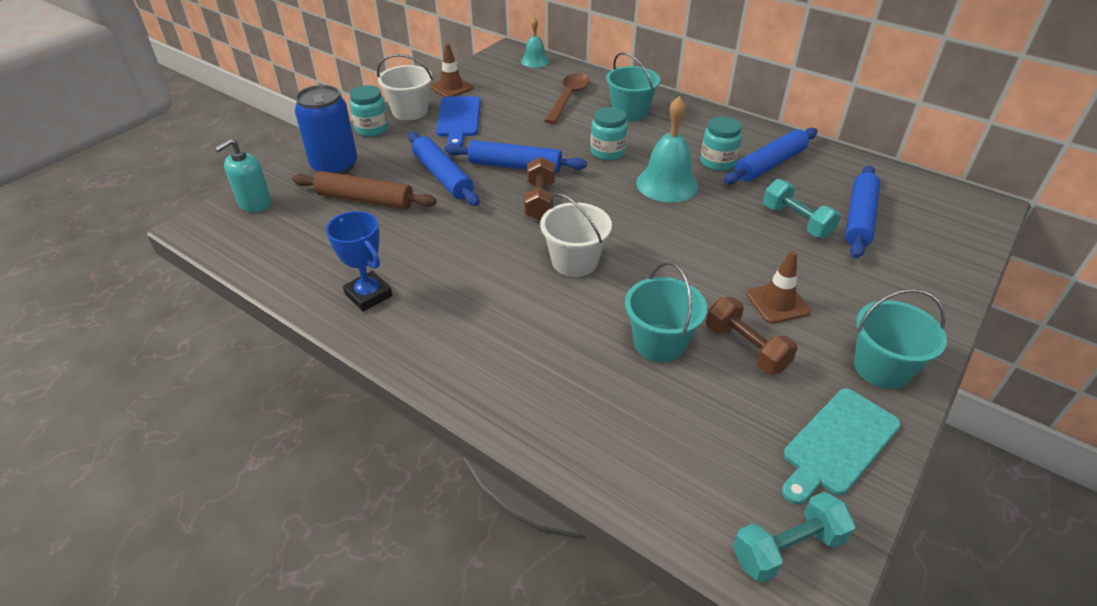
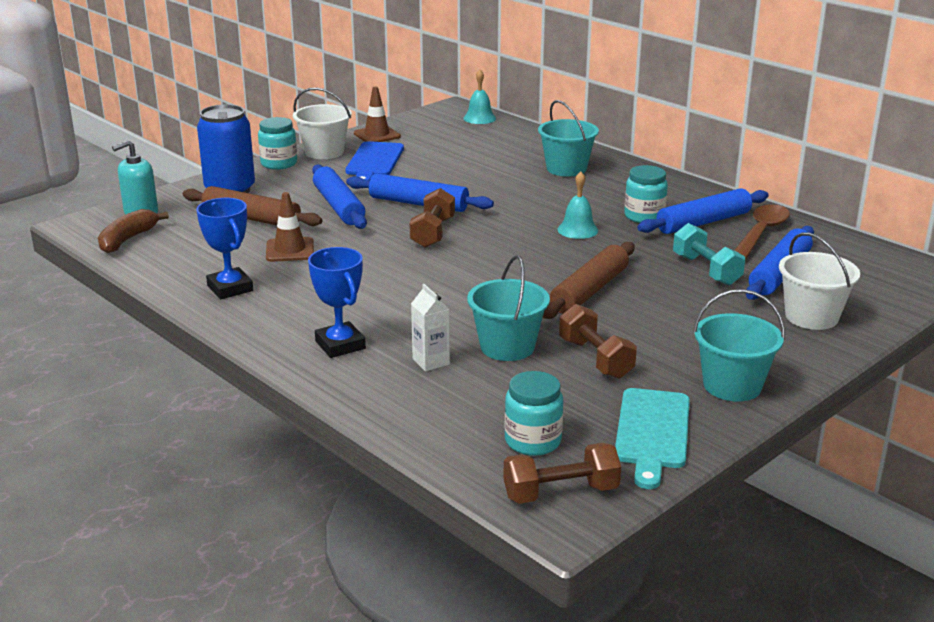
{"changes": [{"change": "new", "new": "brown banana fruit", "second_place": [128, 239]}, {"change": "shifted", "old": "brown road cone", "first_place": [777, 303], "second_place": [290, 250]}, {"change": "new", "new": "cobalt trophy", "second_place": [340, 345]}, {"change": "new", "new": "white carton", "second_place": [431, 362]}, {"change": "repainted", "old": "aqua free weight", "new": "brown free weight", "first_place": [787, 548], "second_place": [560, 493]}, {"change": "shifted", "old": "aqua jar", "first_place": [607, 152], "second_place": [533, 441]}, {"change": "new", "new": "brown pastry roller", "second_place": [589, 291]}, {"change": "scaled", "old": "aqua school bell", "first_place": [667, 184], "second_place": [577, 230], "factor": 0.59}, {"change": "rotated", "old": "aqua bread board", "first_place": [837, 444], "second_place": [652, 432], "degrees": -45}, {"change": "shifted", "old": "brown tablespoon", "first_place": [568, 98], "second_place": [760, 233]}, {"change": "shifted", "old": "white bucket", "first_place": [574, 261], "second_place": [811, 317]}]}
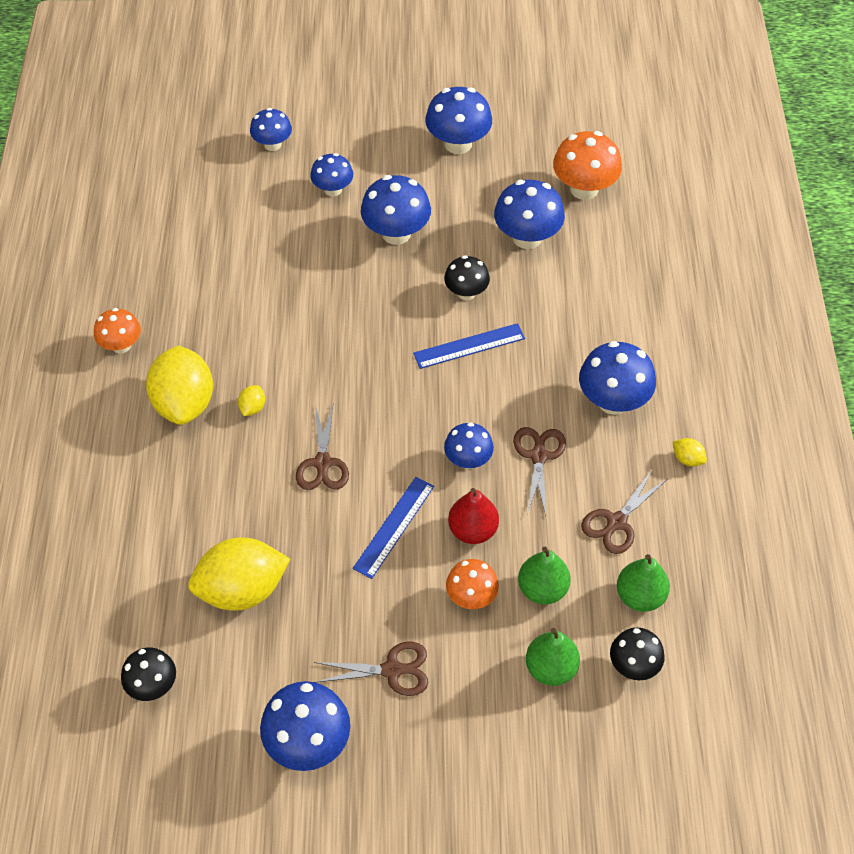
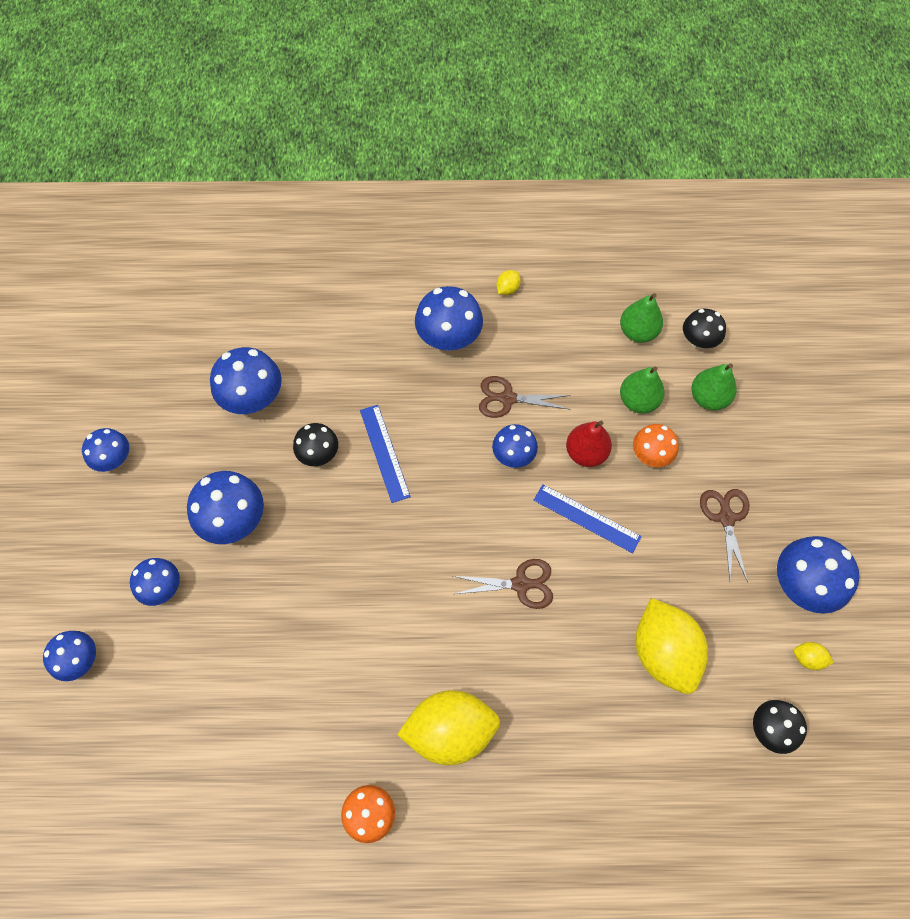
{"changes": [{"change": "scaled", "old": "cobalt toadstool", "first_place": [458, 144], "second_place": [114, 459], "factor": 0.63}, {"change": "shifted", "old": "golden citrus fruit", "first_place": [252, 408], "second_place": [807, 658]}, {"change": "gone", "old": "orange toadstool", "first_place": [584, 189]}, {"change": "gone", "old": "brown pair of scissors", "first_place": [616, 522]}]}
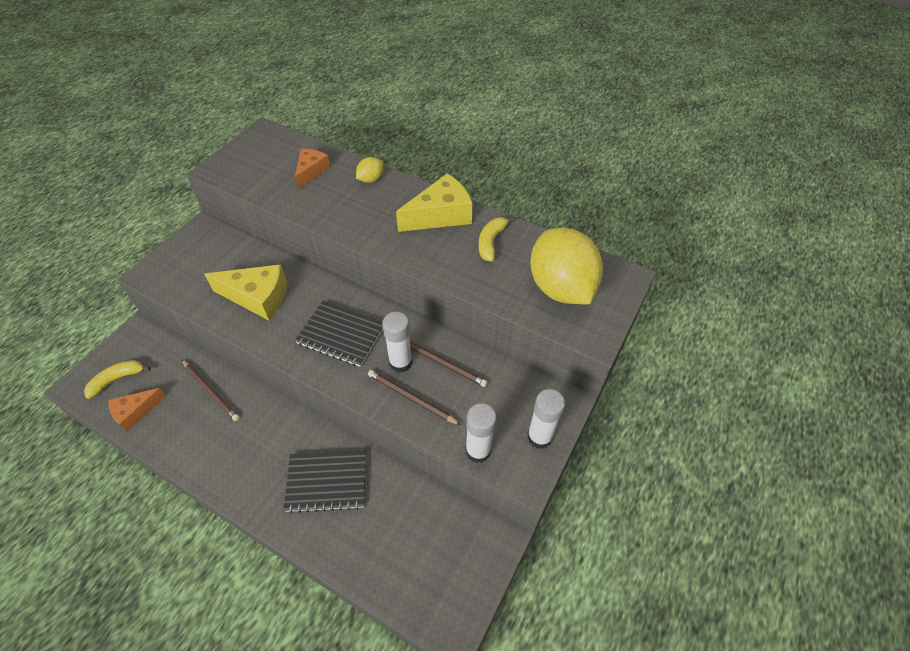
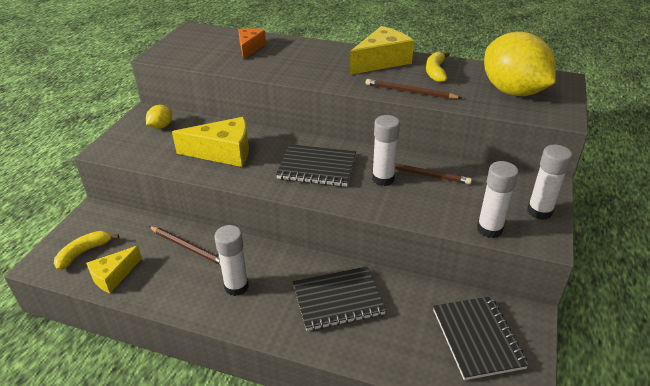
{"changes": [{"change": "repainted", "old": "orange cheese wedge", "new": "golden cheese wedge", "first_place": [136, 412], "second_place": [113, 276]}, {"change": "shifted", "old": "golden citrus fruit", "first_place": [371, 179], "second_place": [161, 126]}, {"change": "new", "new": "white glue stick", "second_place": [236, 286]}, {"change": "shifted", "old": "brown pencil", "first_place": [411, 398], "second_place": [410, 92]}, {"change": "new", "new": "jet-black notebook", "second_place": [477, 338]}]}
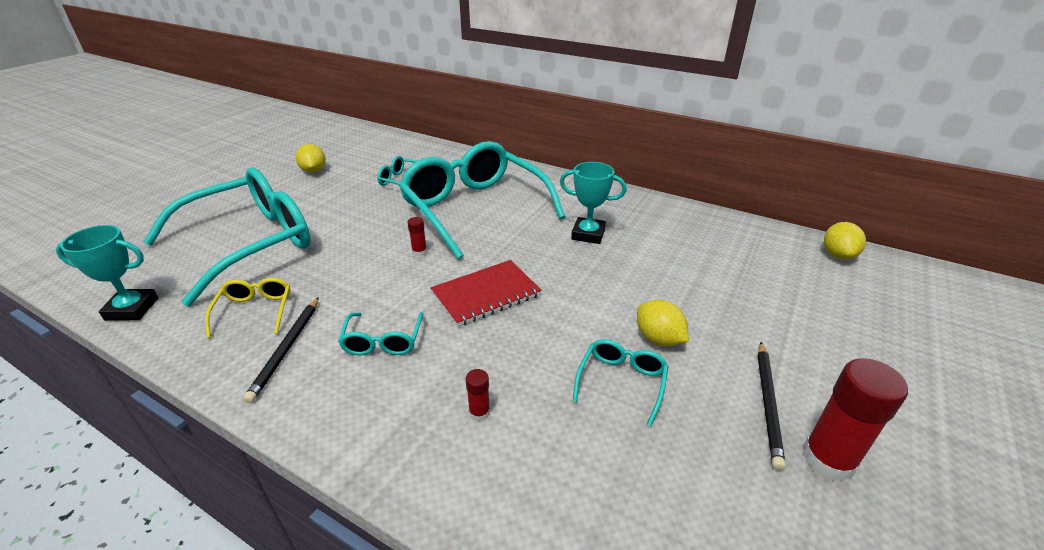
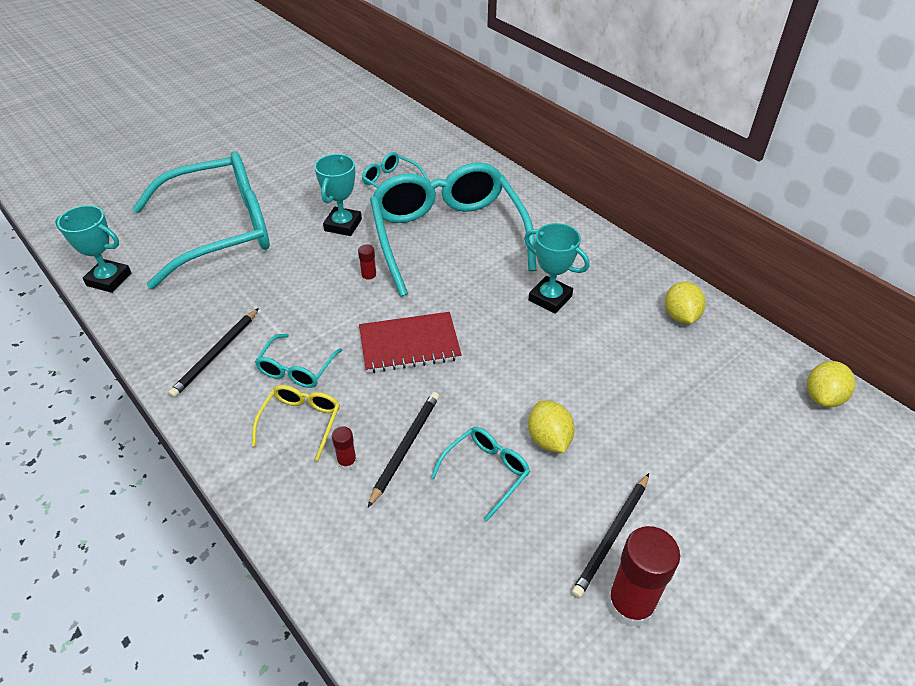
{"changes": [{"change": "shifted", "old": "golden eyeglasses", "first_place": [255, 311], "second_place": [301, 422]}, {"change": "new", "new": "aqua trophy", "second_place": [343, 225]}, {"change": "new", "new": "jet-black pencil", "second_place": [405, 447]}, {"change": "shifted", "old": "golden citrus fruit", "first_place": [313, 171], "second_place": [680, 316]}]}
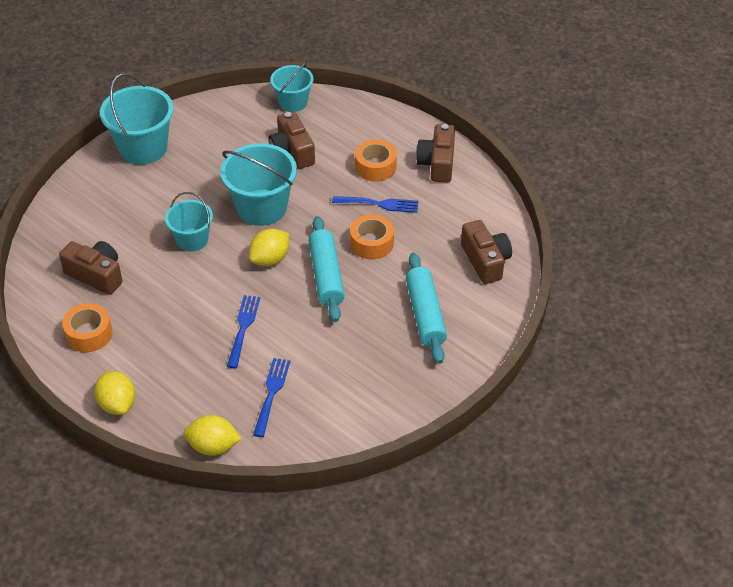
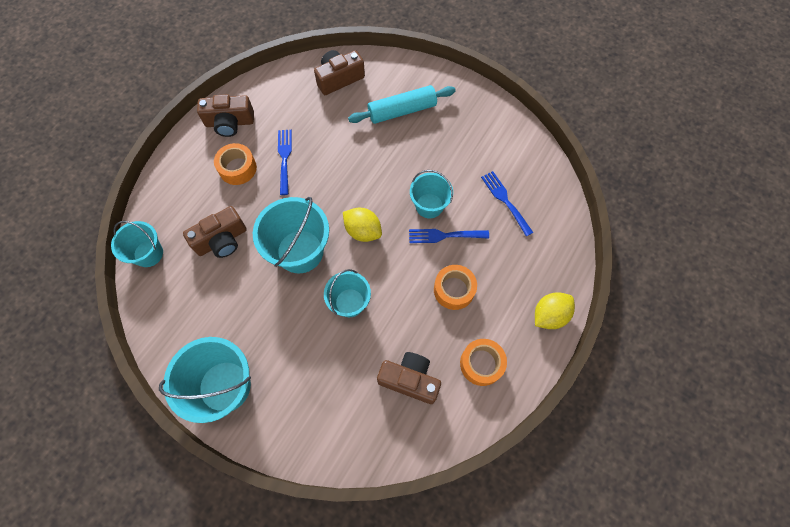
{"changes": [{"change": "rotated", "old": "brown compact camera", "first_place": [96, 275], "second_place": [410, 380], "degrees": 90}, {"change": "new", "new": "aqua bucket", "second_place": [429, 206]}, {"change": "shifted", "old": "orange roll of tape", "first_place": [372, 243], "second_place": [454, 290]}, {"change": "rotated", "old": "cobalt dinner fork", "first_place": [271, 393], "second_place": [505, 201], "degrees": 60}, {"change": "gone", "old": "golden citrus fruit", "first_place": [213, 446]}, {"change": "gone", "old": "aqua pastry roller", "first_place": [326, 276]}]}
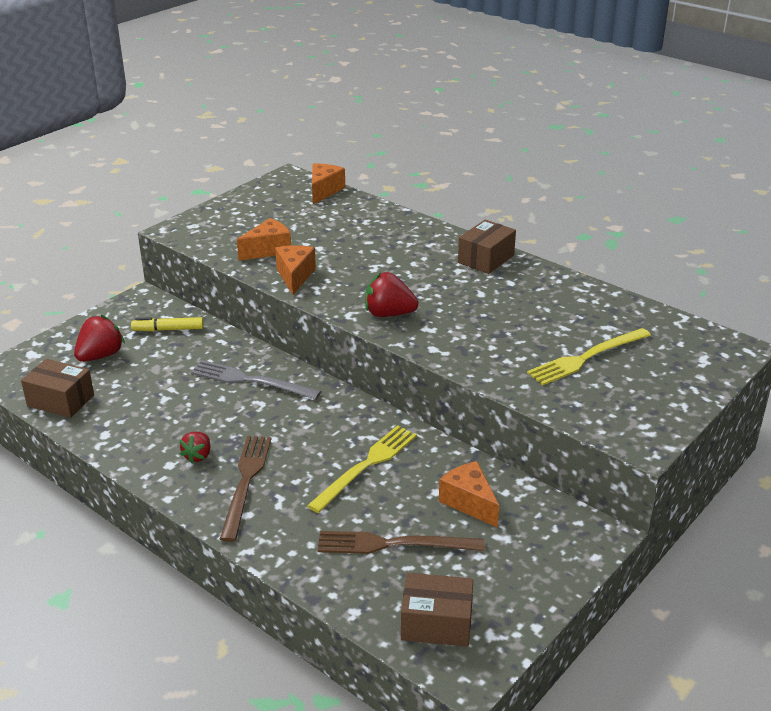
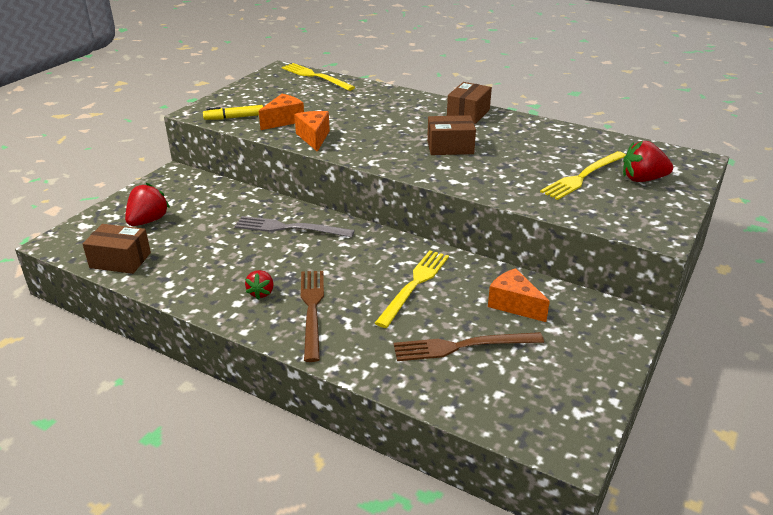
{"changes": [{"change": "shifted", "old": "golden felt pen", "first_place": [168, 329], "second_place": [234, 117]}, {"change": "swapped", "old": "orange cheese wedge", "new": "golden dinner fork", "first_place": [324, 191], "second_place": [315, 76]}, {"change": "shifted", "old": "brown box", "first_place": [436, 623], "second_place": [450, 147]}, {"change": "shifted", "old": "crimson strawberry", "first_place": [389, 314], "second_place": [642, 179]}]}
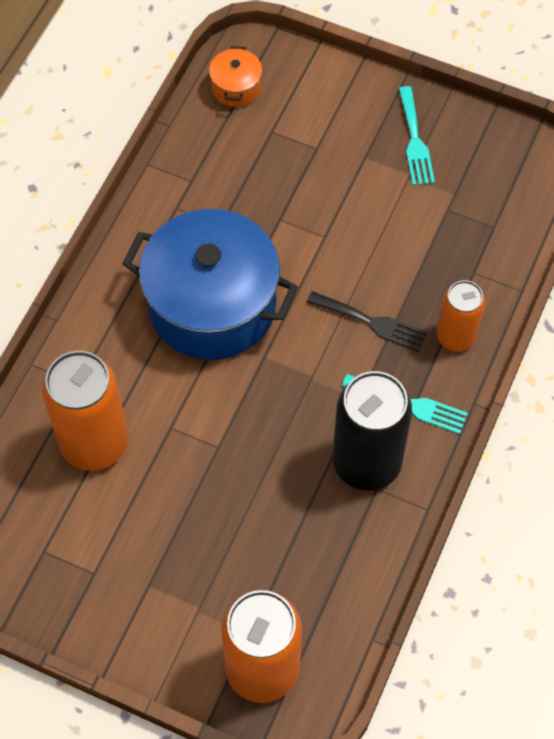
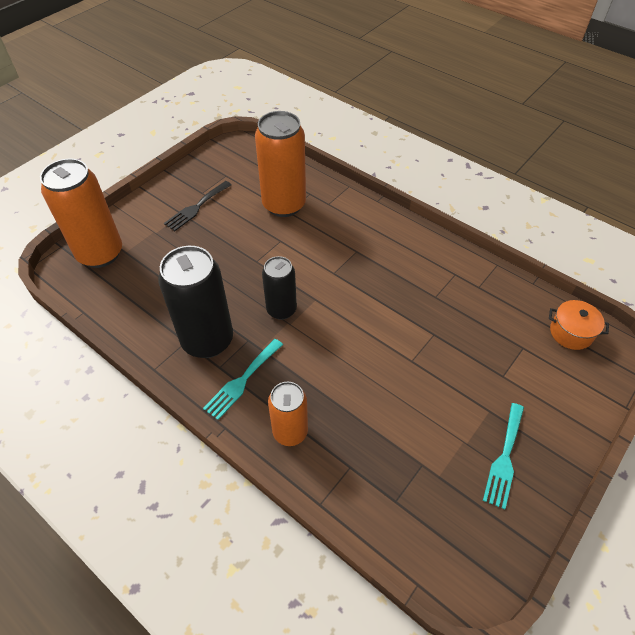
{"changes": [{"change": "shifted", "old": "jet-black dinner fork", "first_place": [372, 322], "second_place": [196, 207]}, {"change": "new", "new": "jet-black soda can", "second_place": [281, 310]}, {"change": "rotated", "old": "aqua dinner fork", "first_place": [415, 141], "second_place": [504, 458], "degrees": -75}, {"change": "gone", "old": "cobalt pot", "first_place": [212, 305]}]}
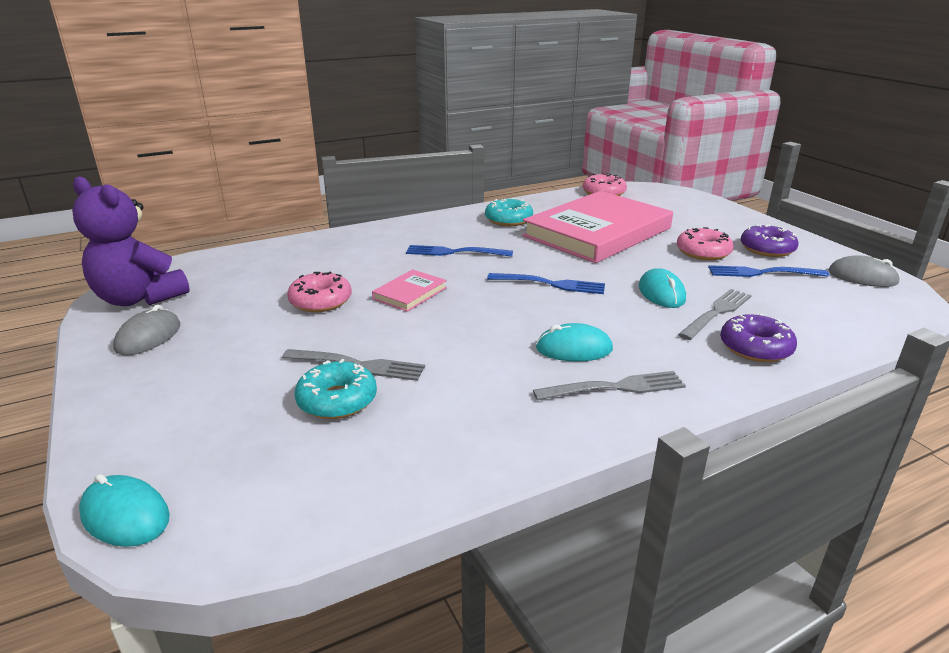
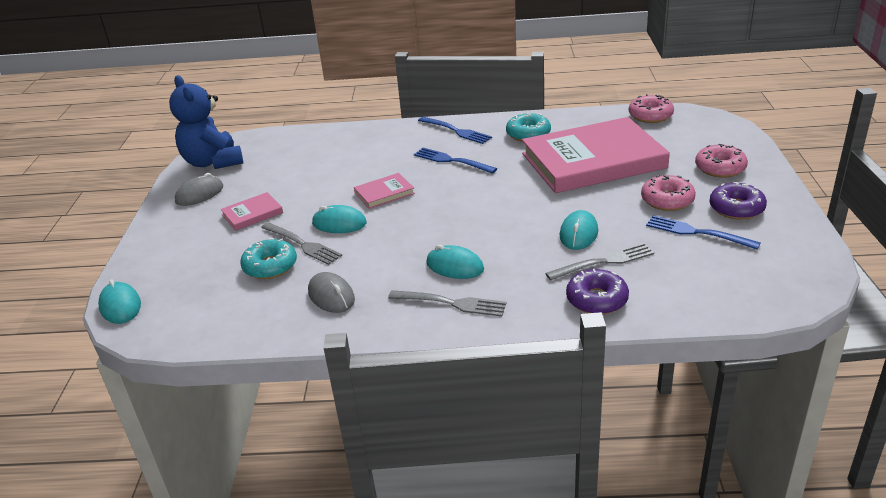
{"changes": [{"change": "repainted", "old": "purple teddy bear", "new": "cobalt teddy bear", "first_place": [139, 298], "second_place": [213, 162]}, {"change": "new", "new": "rose-pink hardcover", "second_place": [252, 214]}, {"change": "shifted", "old": "gray computer mouse", "first_place": [862, 277], "second_place": [331, 296]}, {"change": "new", "new": "aqua computer mouse", "second_place": [339, 223]}, {"change": "shifted", "old": "cobalt dinner fork", "first_place": [550, 284], "second_place": [456, 131]}, {"change": "shifted", "old": "rose-pink doughnut", "first_place": [320, 301], "second_place": [720, 168]}]}
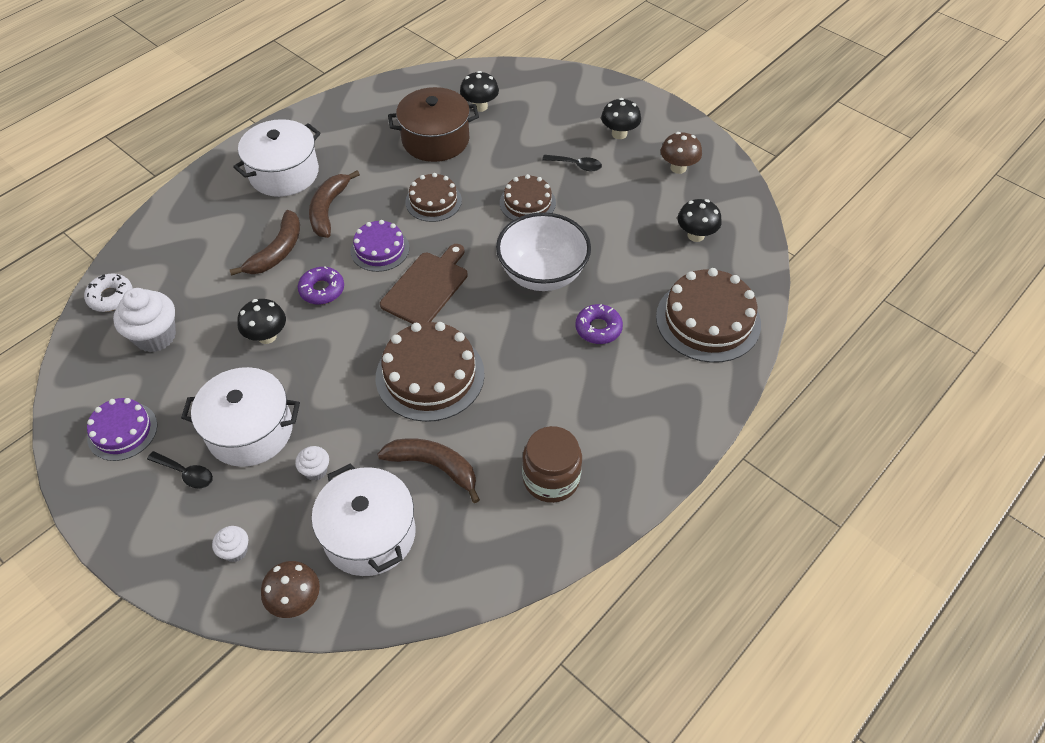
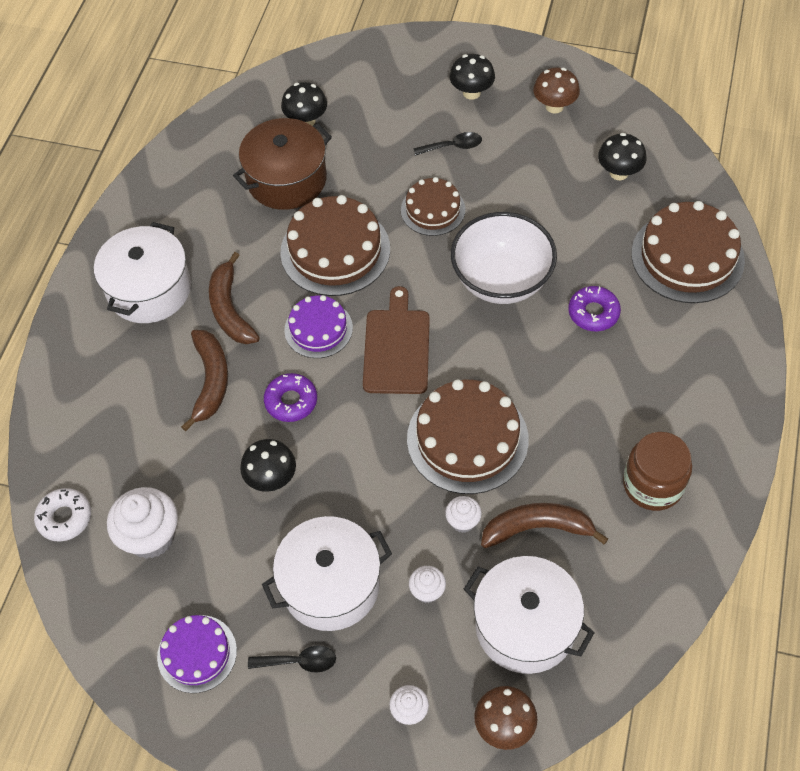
{"changes": [{"change": "scaled", "old": "brown layer cake", "first_place": [433, 201], "second_place": [335, 250], "factor": 1.67}, {"change": "new", "new": "white cupcake", "second_place": [463, 521]}]}
